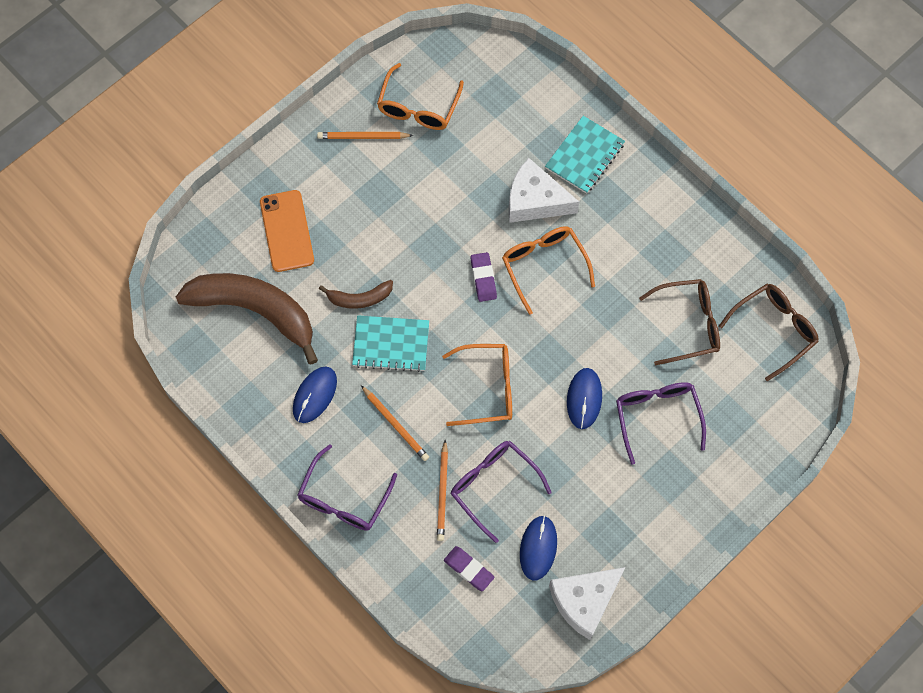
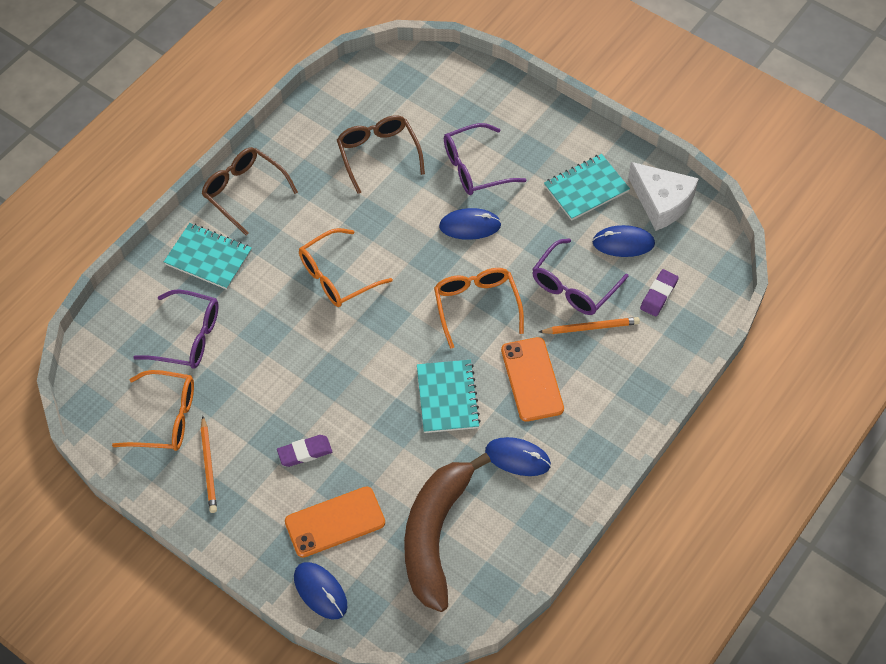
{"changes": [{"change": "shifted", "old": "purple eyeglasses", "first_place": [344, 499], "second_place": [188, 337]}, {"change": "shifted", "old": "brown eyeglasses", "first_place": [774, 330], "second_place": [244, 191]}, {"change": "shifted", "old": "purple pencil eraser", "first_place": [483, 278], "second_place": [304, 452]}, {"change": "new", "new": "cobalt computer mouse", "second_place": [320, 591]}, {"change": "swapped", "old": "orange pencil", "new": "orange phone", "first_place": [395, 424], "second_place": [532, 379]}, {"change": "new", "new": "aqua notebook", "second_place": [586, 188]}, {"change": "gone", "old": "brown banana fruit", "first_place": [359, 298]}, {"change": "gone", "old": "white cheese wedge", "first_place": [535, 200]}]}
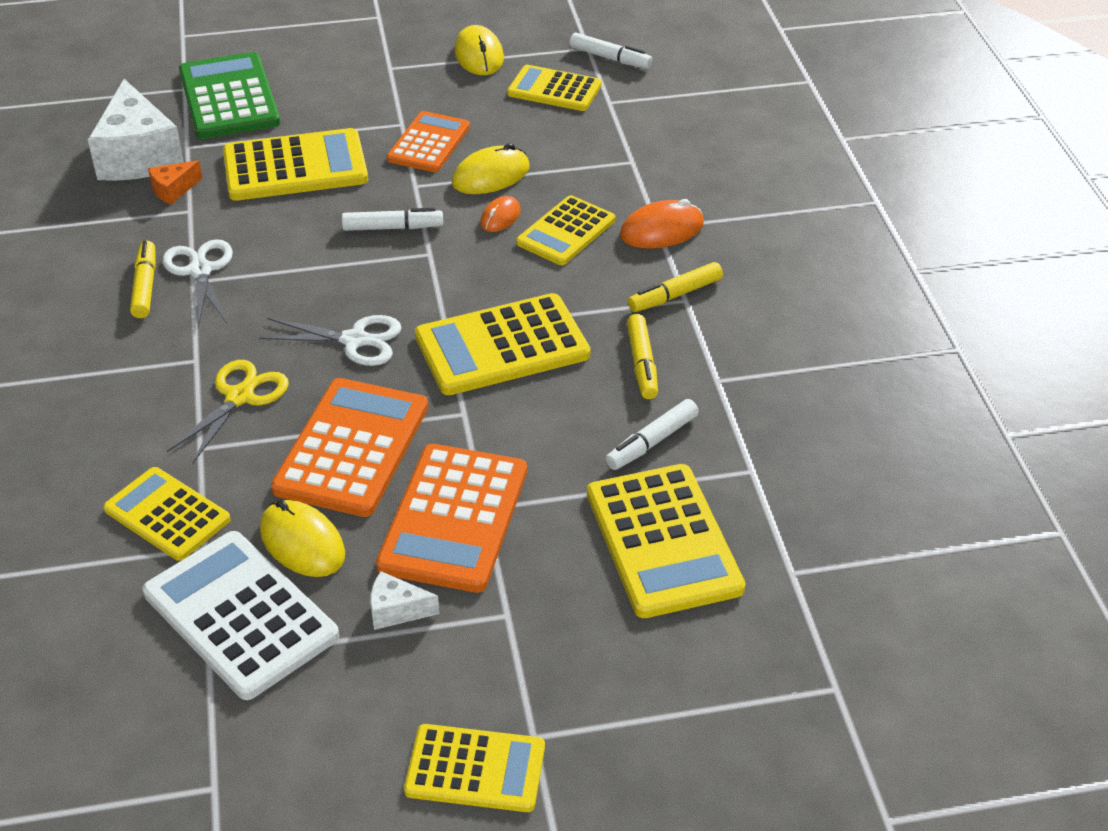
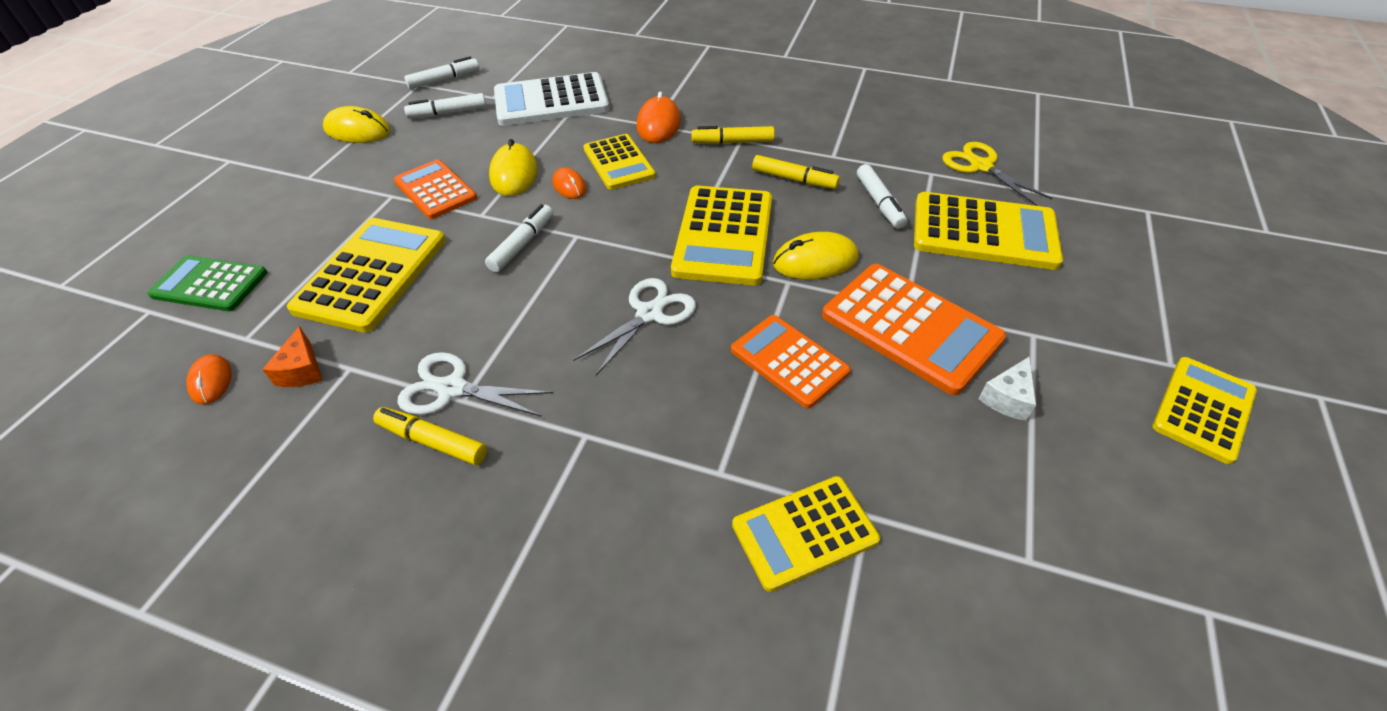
{"changes": [{"change": "scaled", "old": "leaf-green adding machine", "first_place": [229, 98], "second_place": [210, 284], "factor": 0.65}, {"change": "swapped", "old": "white cheese wedge", "new": "orange computer mouse", "first_place": [138, 156], "second_place": [211, 381]}, {"change": "swapped", "old": "golden adding machine", "new": "white felt pen", "first_place": [554, 89], "second_place": [448, 113]}, {"change": "shifted", "old": "white adding machine", "first_place": [240, 615], "second_place": [551, 101]}, {"change": "rotated", "old": "golden felt pen", "first_place": [675, 295], "second_place": [732, 142], "degrees": 90}, {"change": "scaled", "old": "orange adding machine", "first_place": [352, 448], "second_place": [789, 361], "factor": 0.65}, {"change": "shifted", "old": "golden computer mouse", "first_place": [302, 543], "second_place": [815, 261]}, {"change": "shifted", "old": "golden pair of scissors", "first_place": [240, 397], "second_place": [981, 166]}]}
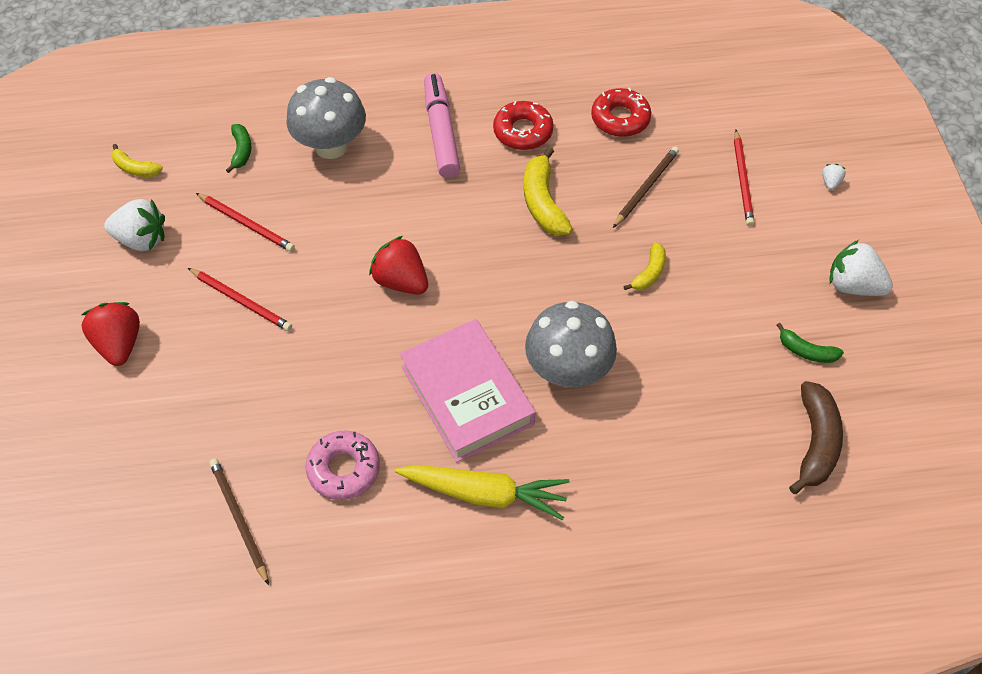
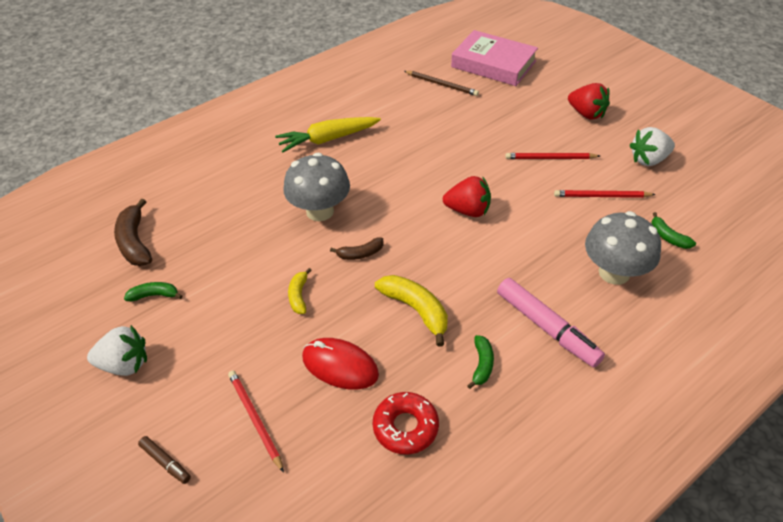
{"changes": [{"change": "swapped", "old": "white strawberry", "new": "brown felt pen", "first_place": [830, 182], "second_place": [165, 462]}, {"change": "swapped", "old": "brown pencil", "new": "crimson computer mouse", "first_place": [646, 187], "second_place": [340, 366]}, {"change": "new", "new": "brown banana fruit", "second_place": [360, 254]}, {"change": "shifted", "old": "rose-pink hardcover", "first_place": [467, 395], "second_place": [493, 64]}, {"change": "swapped", "old": "crimson doughnut", "new": "leaf-green banana fruit", "first_place": [523, 131], "second_place": [482, 365]}, {"change": "gone", "old": "golden banana fruit", "first_place": [135, 168]}, {"change": "gone", "old": "rose-pink doughnut", "first_place": [344, 469]}]}
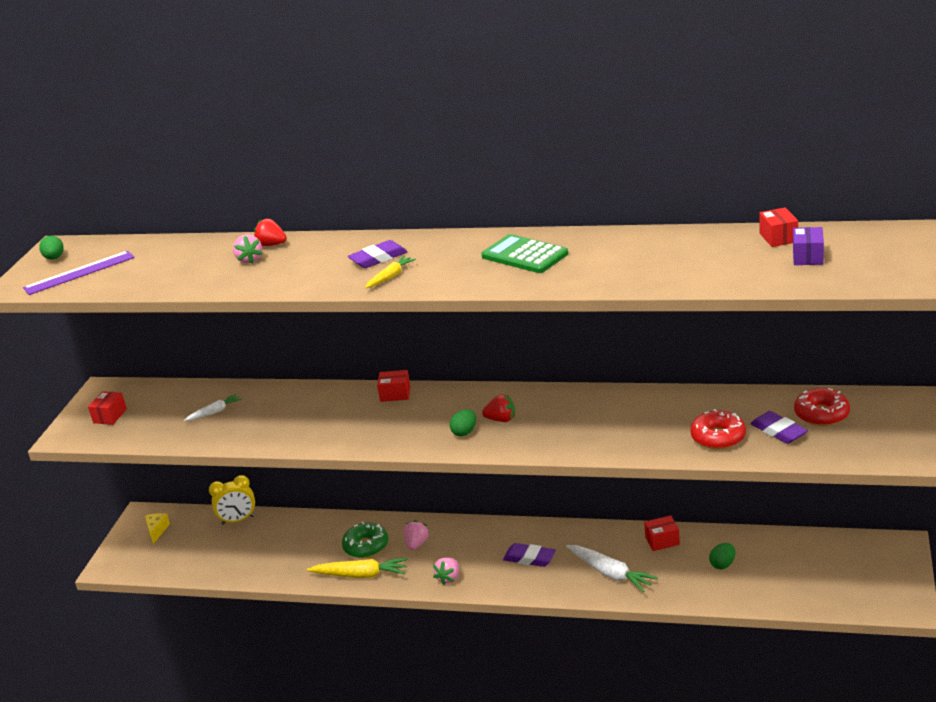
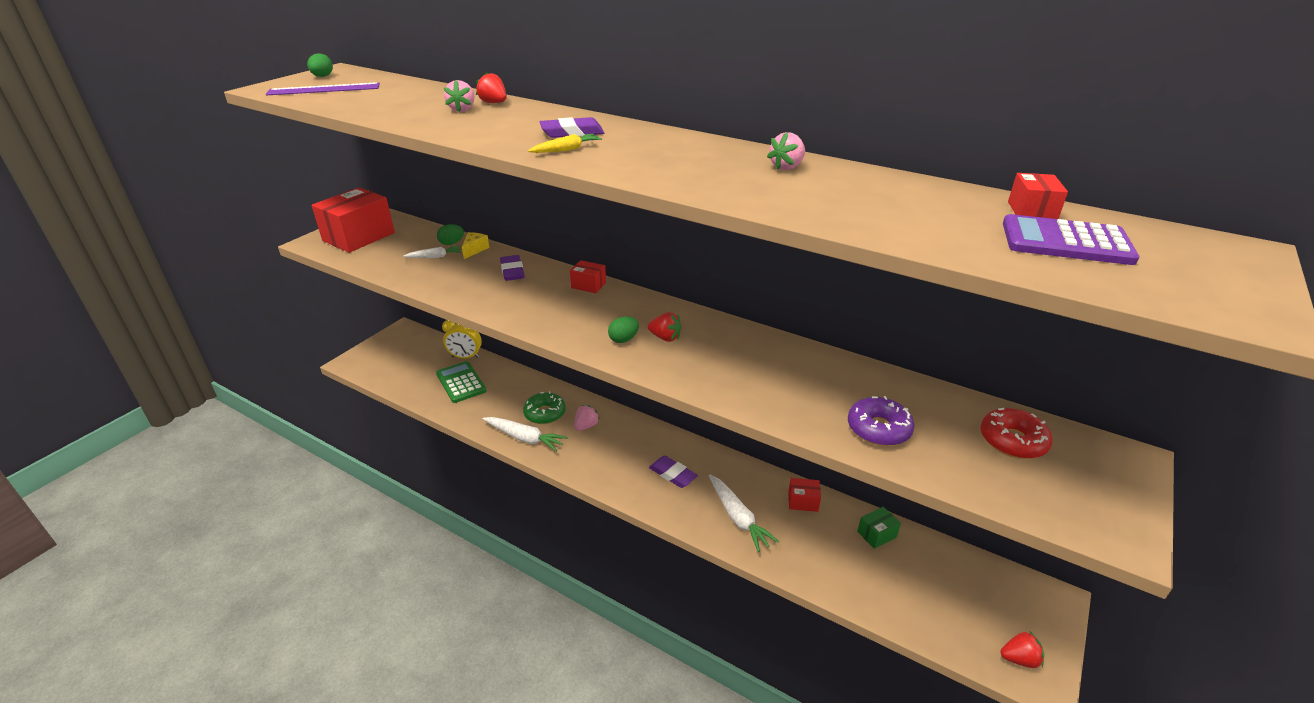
{"changes": [{"change": "scaled", "old": "crimson box", "first_place": [110, 416], "second_place": [359, 237], "factor": 2.16}, {"change": "shifted", "old": "leaf-green adding machine", "first_place": [525, 255], "second_place": [461, 382]}, {"change": "shifted", "old": "leaf-green toy egg", "first_place": [722, 564], "second_place": [451, 243]}, {"change": "shifted", "old": "golden cheese wedge", "first_place": [157, 531], "second_place": [474, 250]}, {"change": "repainted", "old": "golden carrot", "new": "white carrot", "first_place": [360, 575], "second_place": [524, 438]}, {"change": "shifted", "old": "purple pencil eraser", "first_place": [778, 431], "second_place": [512, 271]}, {"change": "shifted", "old": "rose-pink strawberry", "first_place": [449, 578], "second_place": [787, 167]}, {"change": "repainted", "old": "crimson doughnut", "new": "purple doughnut", "first_place": [718, 437], "second_place": [878, 429]}, {"change": "new", "new": "leaf-green box", "second_place": [876, 534]}, {"change": "new", "new": "crimson strawberry", "second_place": [1019, 659]}, {"change": "swapped", "old": "purple box", "new": "purple adding machine", "first_place": [807, 257], "second_place": [1066, 242]}]}
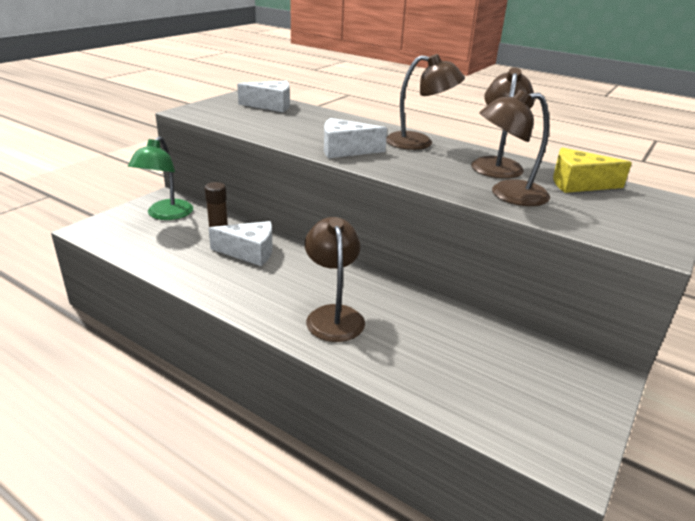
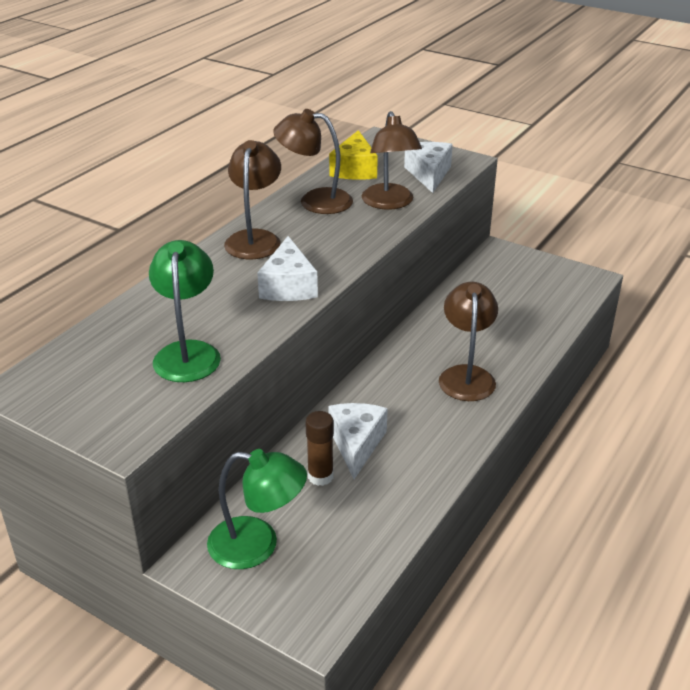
{"changes": [{"change": "new", "new": "leaf-green desk lamp", "second_place": [188, 352]}, {"change": "shifted", "old": "white cheese wedge", "first_place": [271, 106], "second_place": [429, 174]}, {"change": "rotated", "old": "brown desk lamp", "first_place": [333, 315], "second_place": [466, 375], "degrees": 105}]}
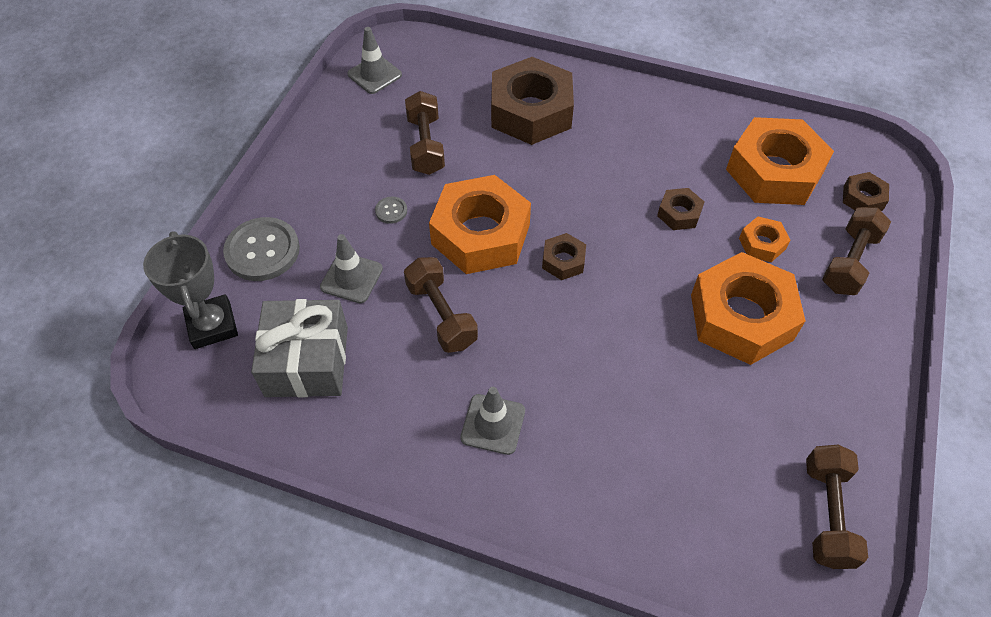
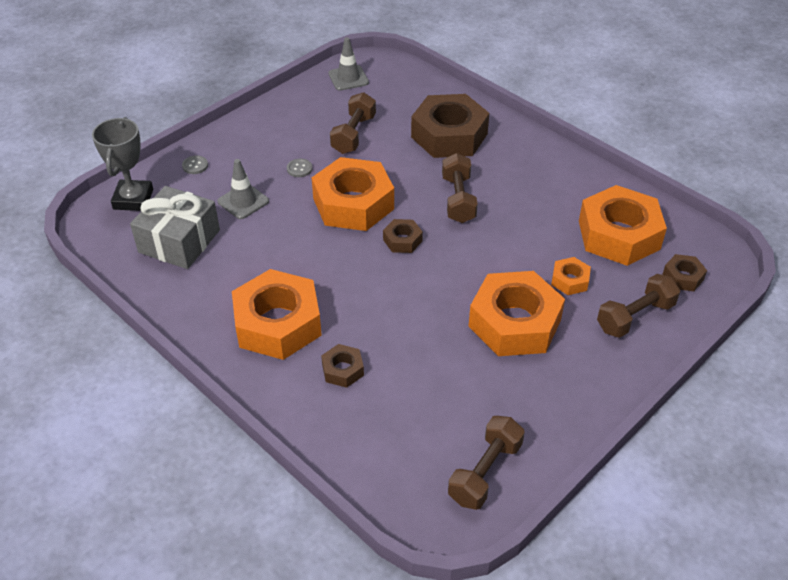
{"changes": [{"change": "scaled", "old": "gray button", "first_place": [262, 251], "second_place": [195, 165], "factor": 0.45}, {"change": "swapped", "old": "gray road cone", "new": "orange nut", "first_place": [493, 424], "second_place": [278, 323]}, {"change": "shifted", "old": "brown nut", "first_place": [679, 213], "second_place": [343, 370]}, {"change": "shifted", "old": "brown free weight", "first_place": [441, 315], "second_place": [458, 199]}]}
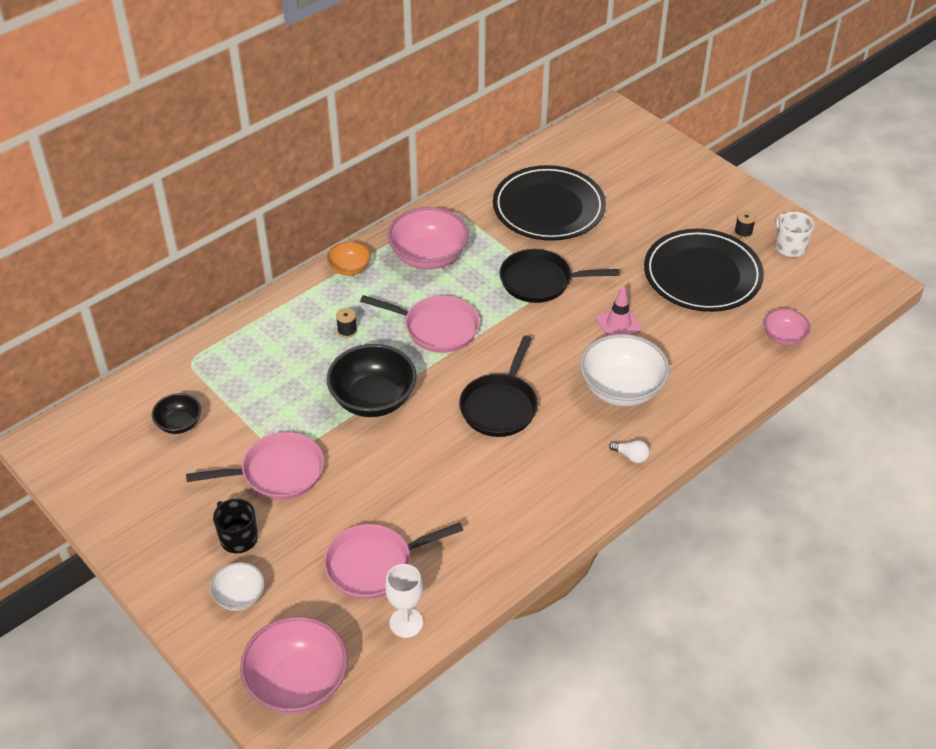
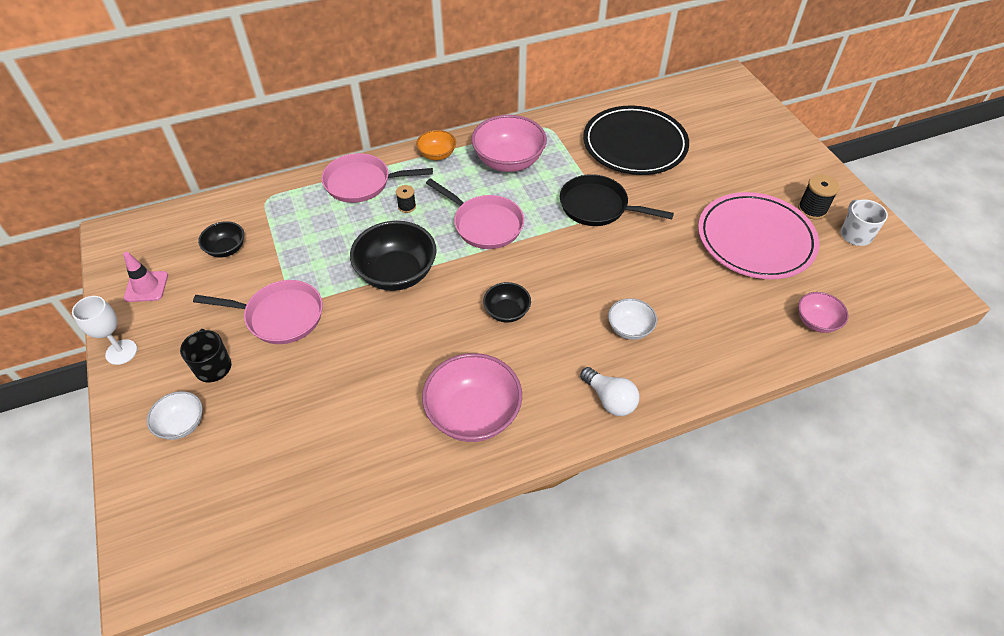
{"changes": [{"change": "shifted", "old": "white chalice", "first_place": [406, 623], "second_place": [121, 352]}, {"change": "shifted", "old": "rose-pink road cone", "first_place": [618, 324], "second_place": [146, 287]}, {"change": "shifted", "old": "rose-pink pan", "first_place": [375, 565], "second_place": [362, 183]}, {"change": "shifted", "old": "rose-pink bowl", "first_place": [298, 683], "second_place": [473, 414]}, {"change": "swapped", "old": "jet-black pan", "new": "jet-black bowl", "first_place": [500, 406], "second_place": [507, 312]}, {"change": "scaled", "old": "white lightbulb", "first_place": [631, 456], "second_place": [610, 399], "factor": 1.58}, {"change": "scaled", "old": "white bowl", "first_place": [621, 389], "second_place": [629, 328], "factor": 0.54}, {"change": "repainted", "old": "jet-black flat dish", "new": "rose-pink flat dish", "first_place": [702, 275], "second_place": [755, 239]}, {"change": "scaled", "old": "jet-black bobbin", "first_place": [743, 232], "second_place": [812, 209], "factor": 1.59}]}
